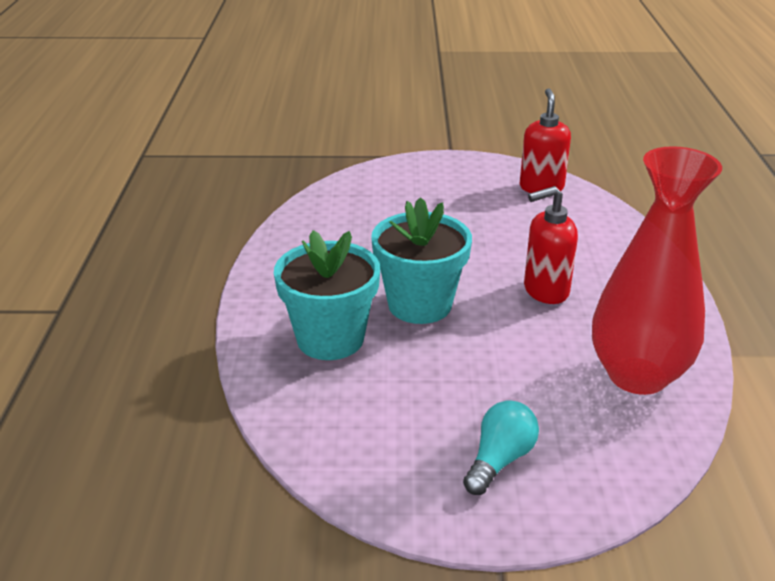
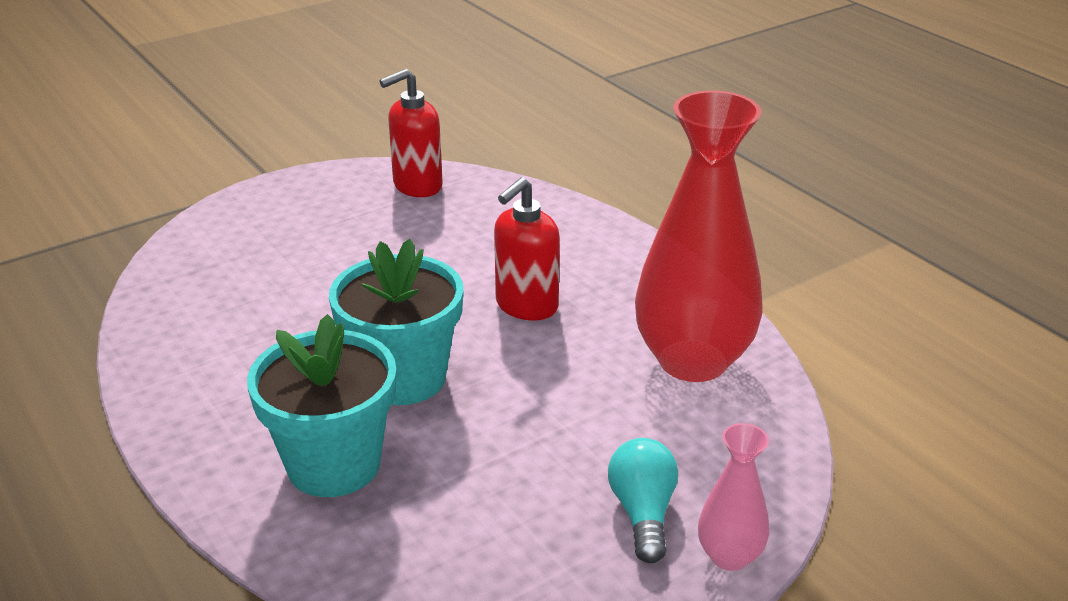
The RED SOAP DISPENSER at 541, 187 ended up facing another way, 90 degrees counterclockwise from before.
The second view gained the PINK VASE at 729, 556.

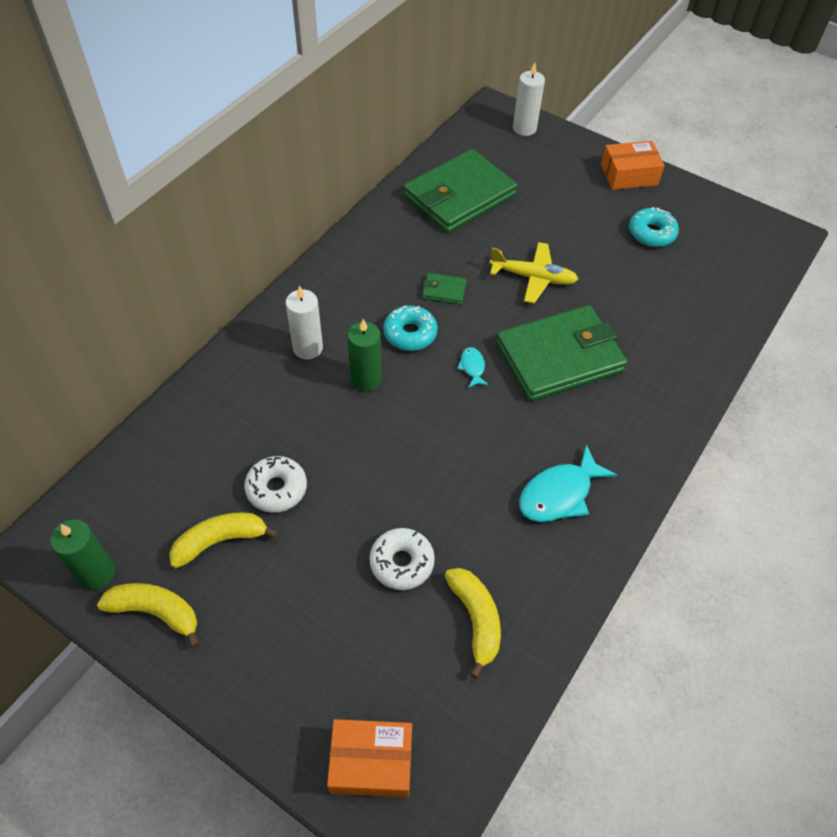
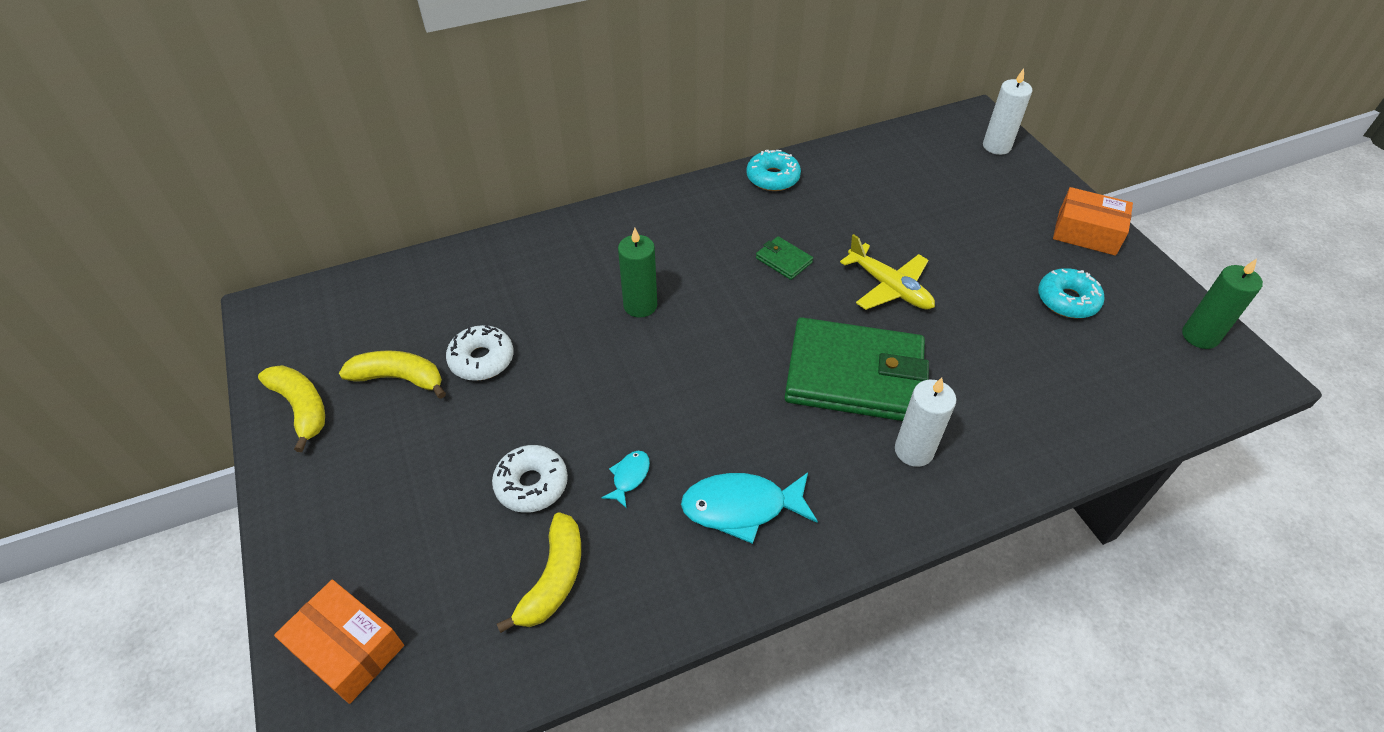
The second view lost the GREEN WALLET at 459, 196.
The WHITE CANDLE ended up elsewhere, having gone from 308, 348 to 913, 450.
The TURQUOISE DONUT ended up elsewhere, having gone from 410, 334 to 772, 178.
The TURQUOISE FISH ended up elsewhere, having gone from 472, 367 to 629, 477.
The GREEN CANDLE ended up elsewhere, having gone from 97, 573 to 1200, 336.

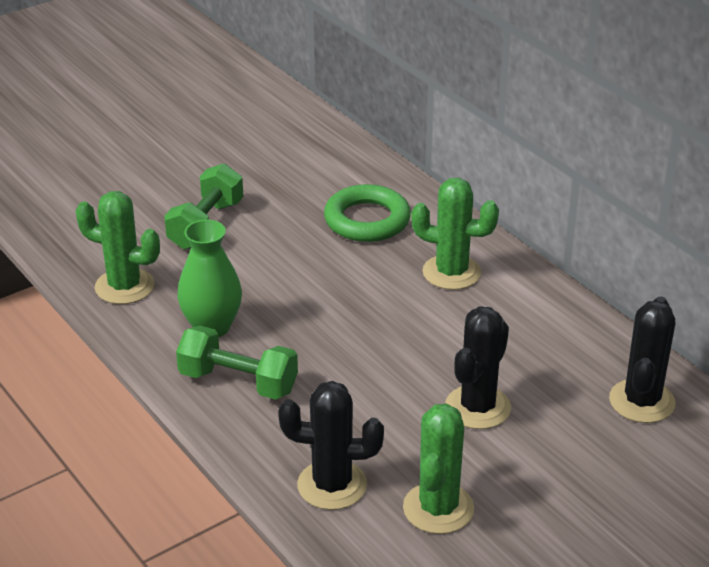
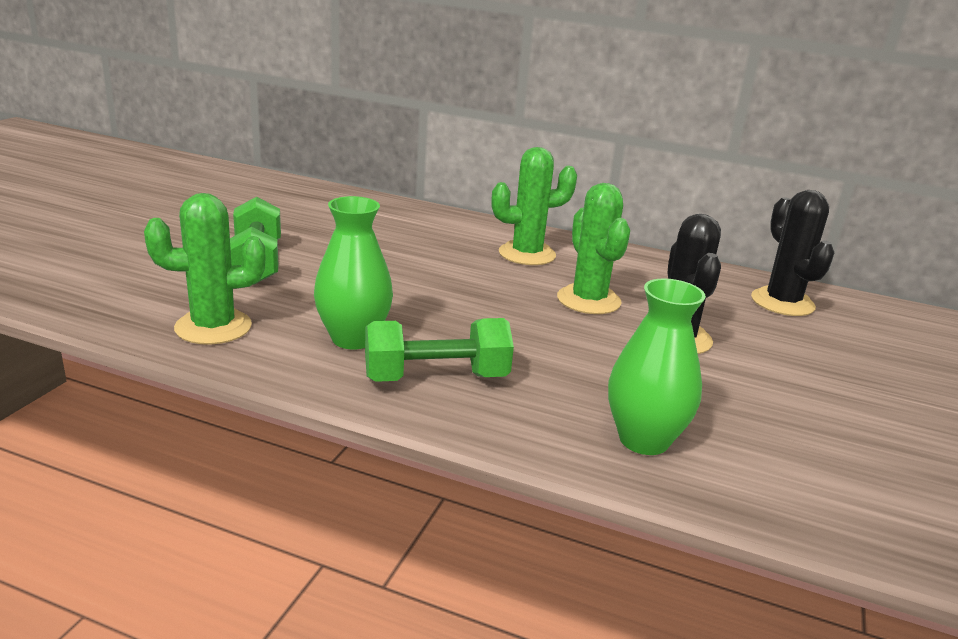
The second view lost the GREEN RING at 367, 220.
Where the BLACK CACTUS stood at 332, 485, the GREEN VASE came to stand at 644, 440.
The GREEN CACTUS ended up elsewhere, having gone from 438, 508 to 588, 300.

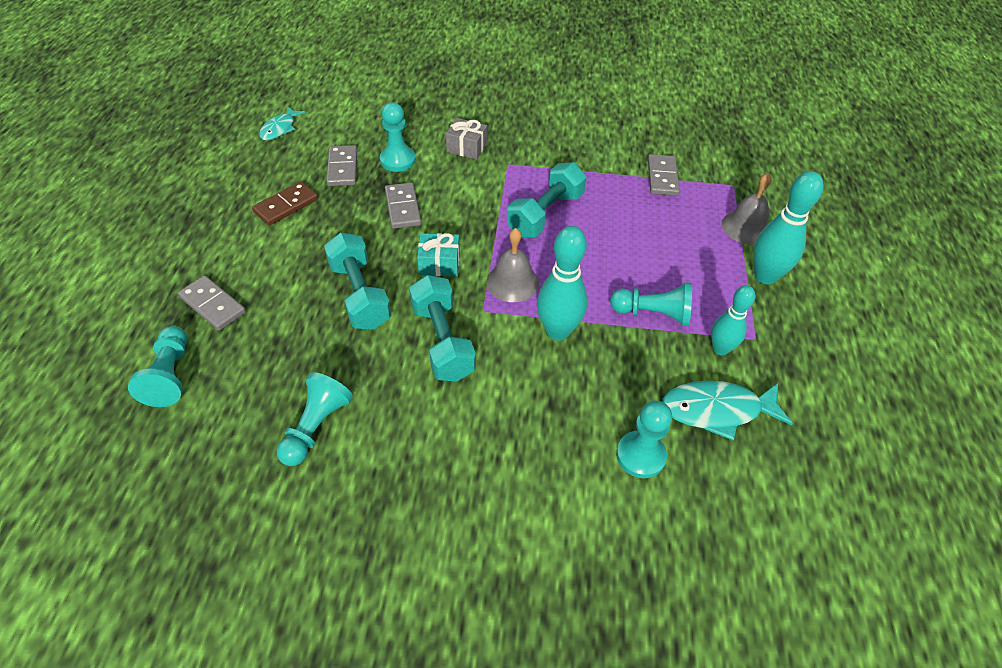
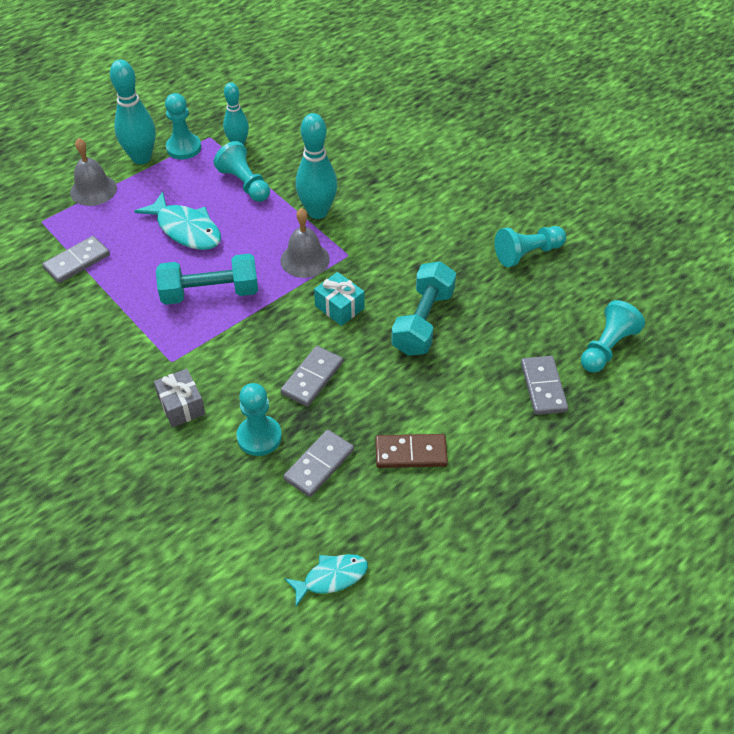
The second view lost the TURQUOISE DUMBBELL at 442, 341.
The TURQUOISE FISH ended up elsewhere, having gone from 717, 410 to 186, 229.
The TURQUOISE PAWN ended up elsewhere, having gone from 640, 455 to 183, 148.

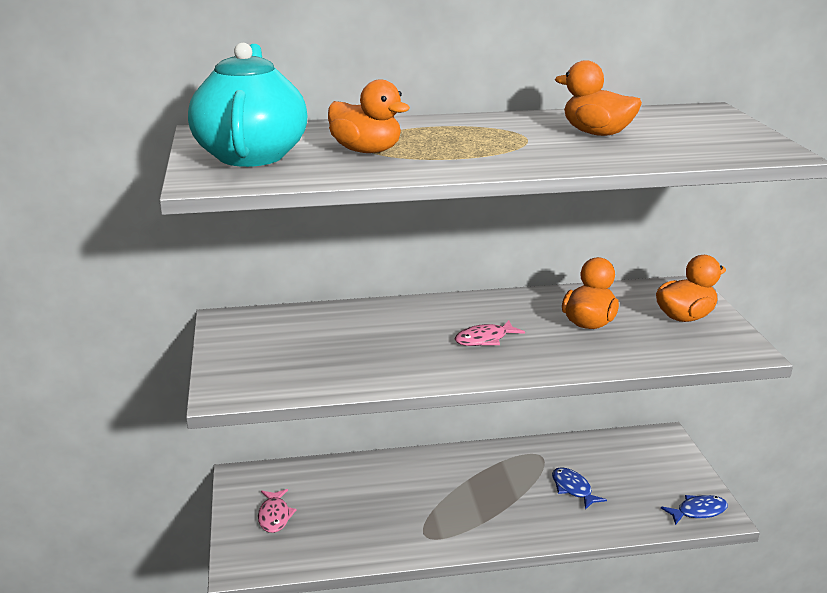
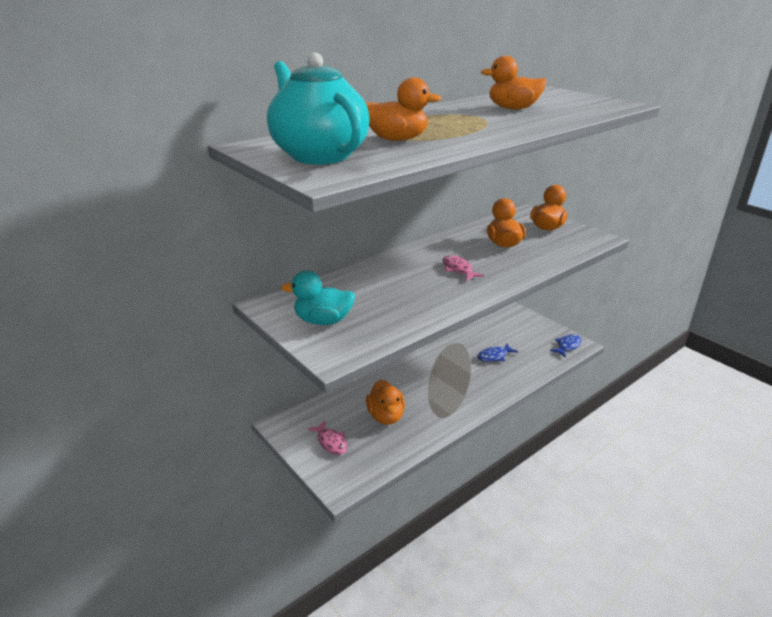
The PINK FISH at 484, 339 ended up facing another way, 120 degrees clockwise from before.
The BLUE FISH at 573, 489 ended up facing another way, 60 degrees counterclockwise from before.
The second view gained the TURQUOISE DUCK at 323, 321.
The second view gained the ORANGE DUCK at 386, 416.

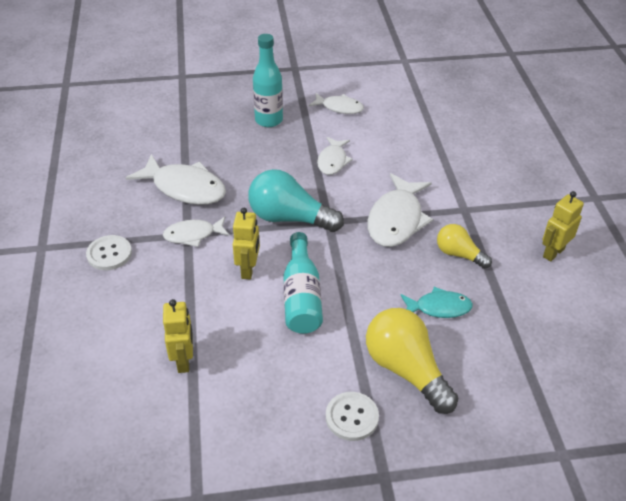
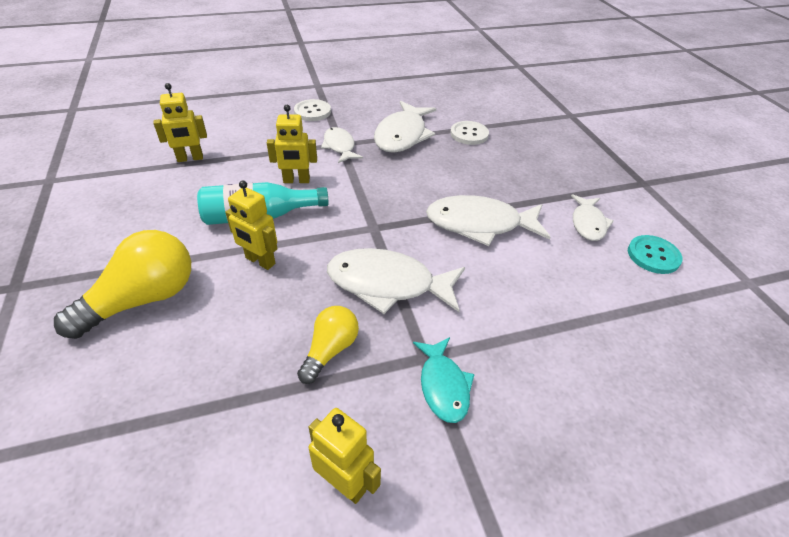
The second view lost the TURQUOISE BOTTLE at 269, 120.
The size of the WHITE FISH at 333, 161 changed by a factor of 1.68.
The second view lost the TURQUOISE LIGHT BULB at 289, 218.
The TURQUOISE FISH ended up elsewhere, having gone from 439, 308 to 443, 385.
The WHITE BUTTON ended up elsewhere, having gone from 352, 417 to 469, 134.
The second view gained the YELLOW ROBOT at 260, 261.
The second view gained the TURQUOISE BUTTON at 653, 256.

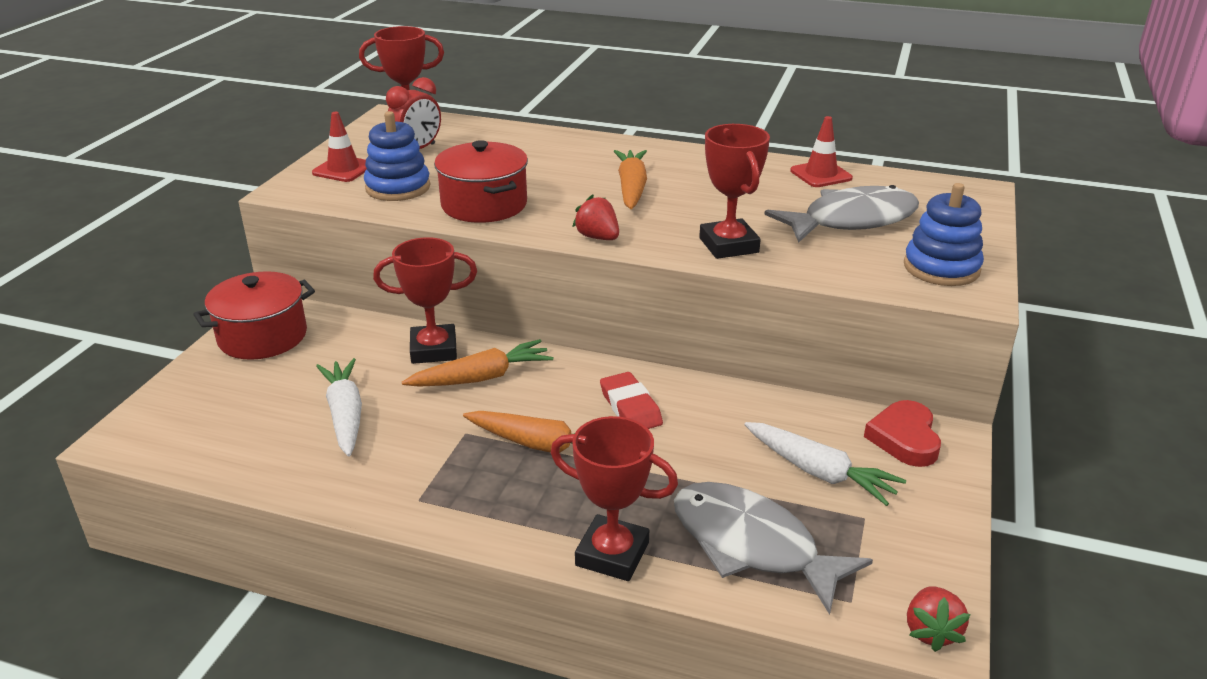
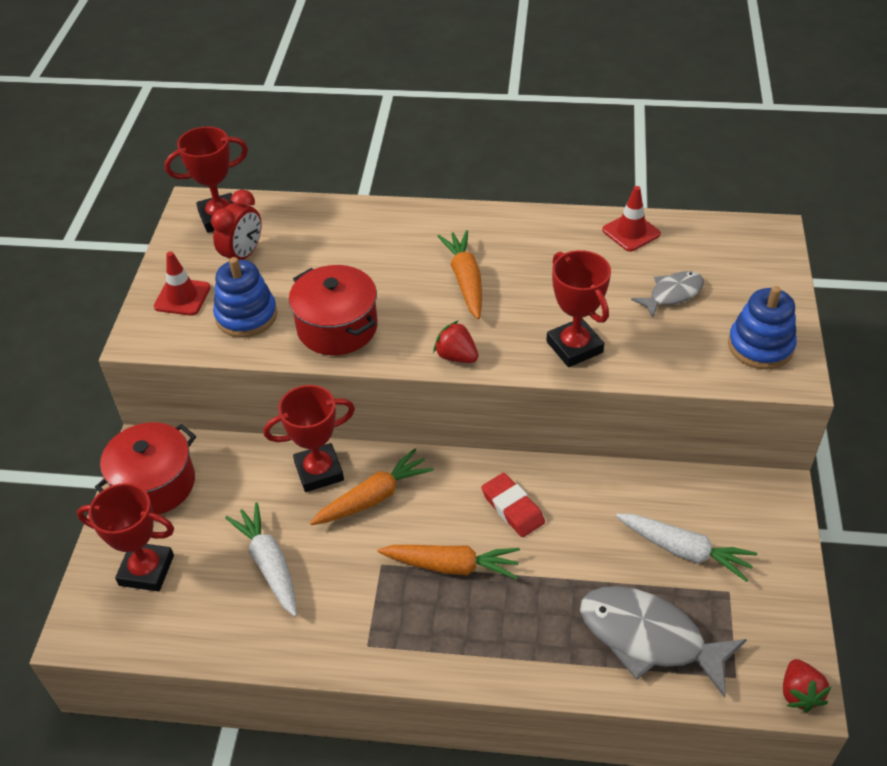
The size of the GREY FISH at 851, 220 changed by a factor of 0.56.
The second view lost the RED HEART at 904, 438.
The RED TROPHY ended up elsewhere, having gone from 612, 554 to 146, 570.

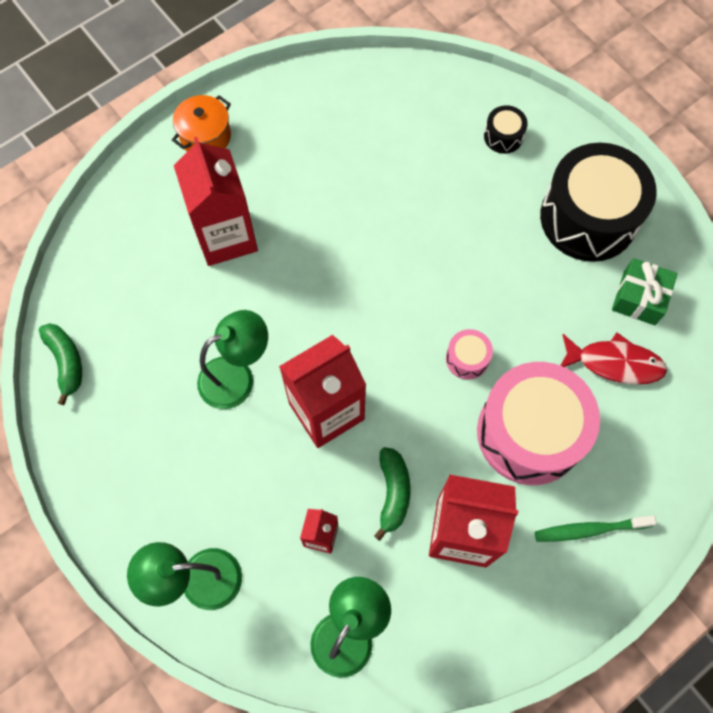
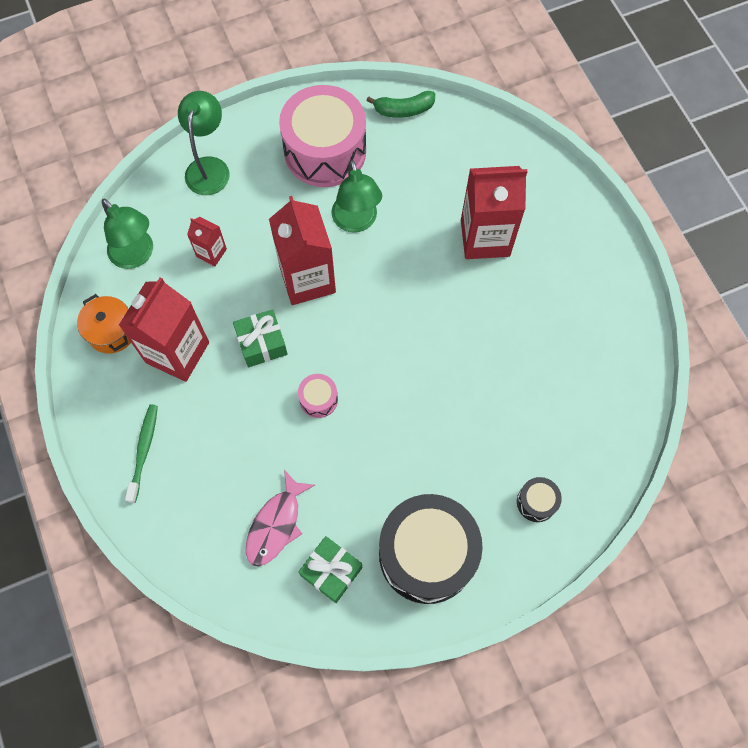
The ORANGE POT ended up elsewhere, having gone from 205, 136 to 112, 331.
What was the RED FISH at 614, 363 turned into the PINK FISH at 276, 524.
The PINK DRUM ended up elsewhere, having gone from 529, 433 to 325, 151.
The second view lost the GREEN BANANA at 393, 493.
The second view gained the GREEN GIFT at 262, 343.

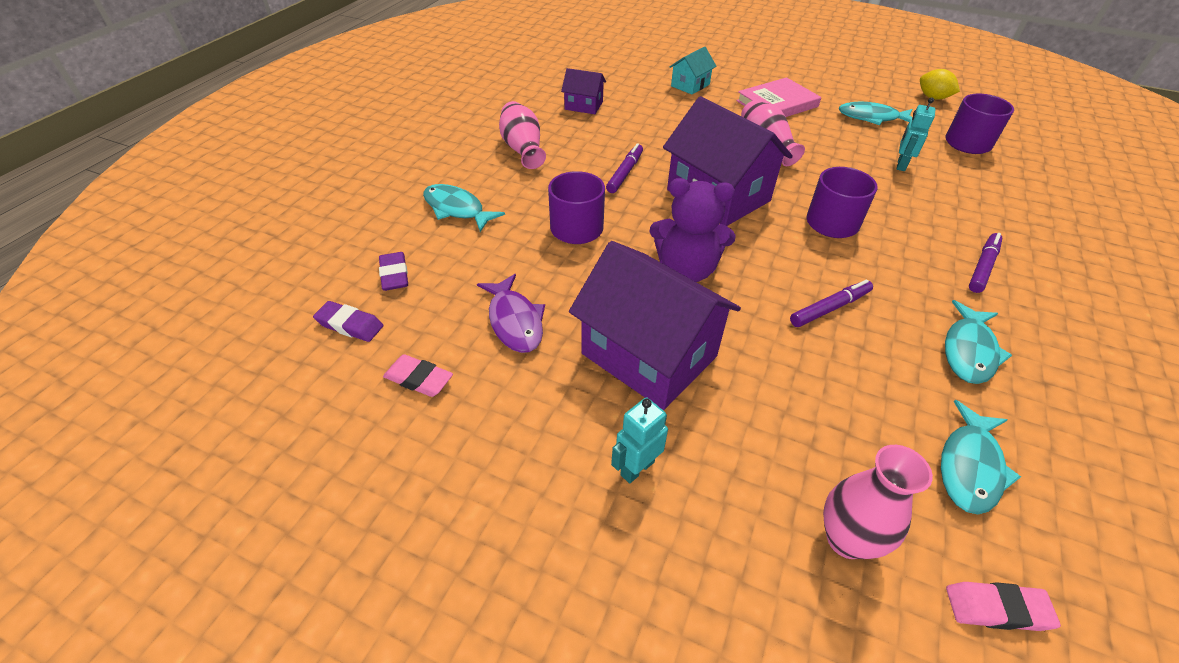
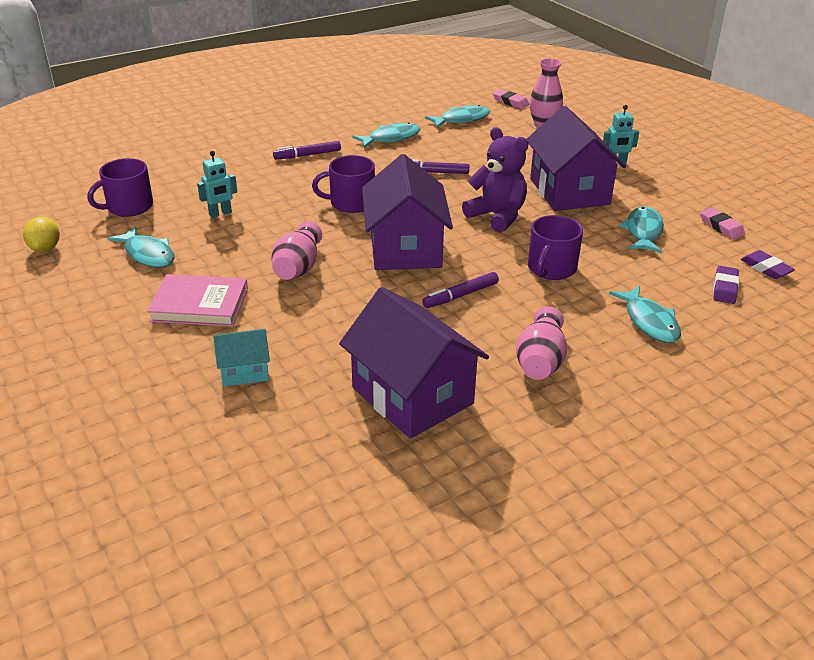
The size of the PURPLE HOUSE at 583, 105 changed by a factor of 2.04.
What was the PURPLE FISH at 515, 321 turned into the TURQUOISE FISH at 643, 231.

